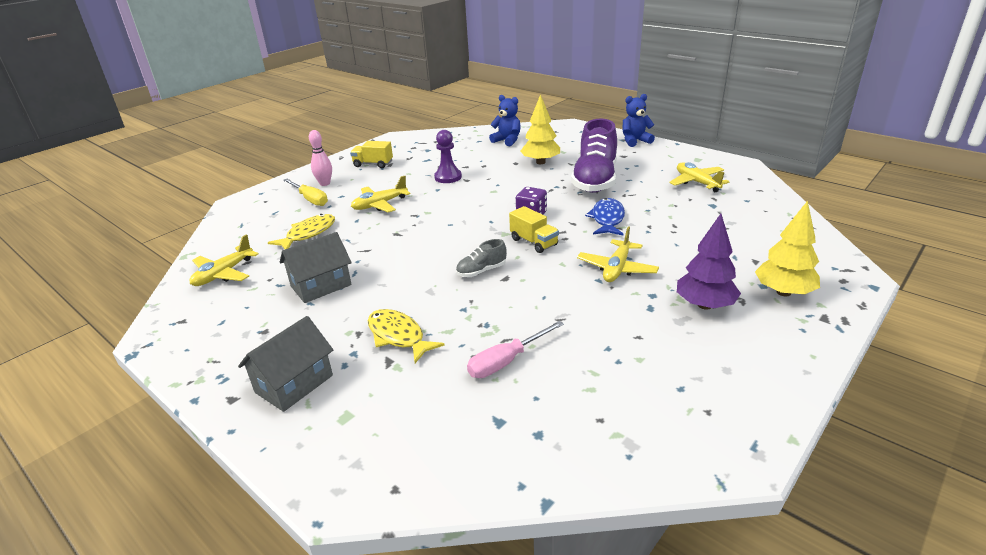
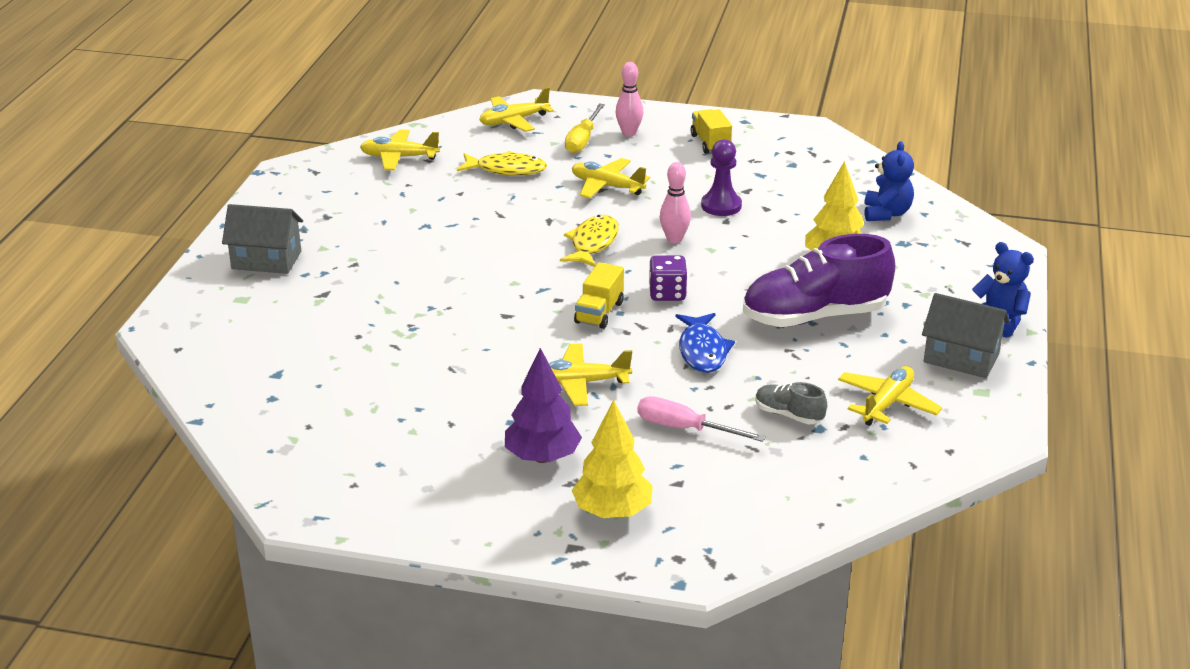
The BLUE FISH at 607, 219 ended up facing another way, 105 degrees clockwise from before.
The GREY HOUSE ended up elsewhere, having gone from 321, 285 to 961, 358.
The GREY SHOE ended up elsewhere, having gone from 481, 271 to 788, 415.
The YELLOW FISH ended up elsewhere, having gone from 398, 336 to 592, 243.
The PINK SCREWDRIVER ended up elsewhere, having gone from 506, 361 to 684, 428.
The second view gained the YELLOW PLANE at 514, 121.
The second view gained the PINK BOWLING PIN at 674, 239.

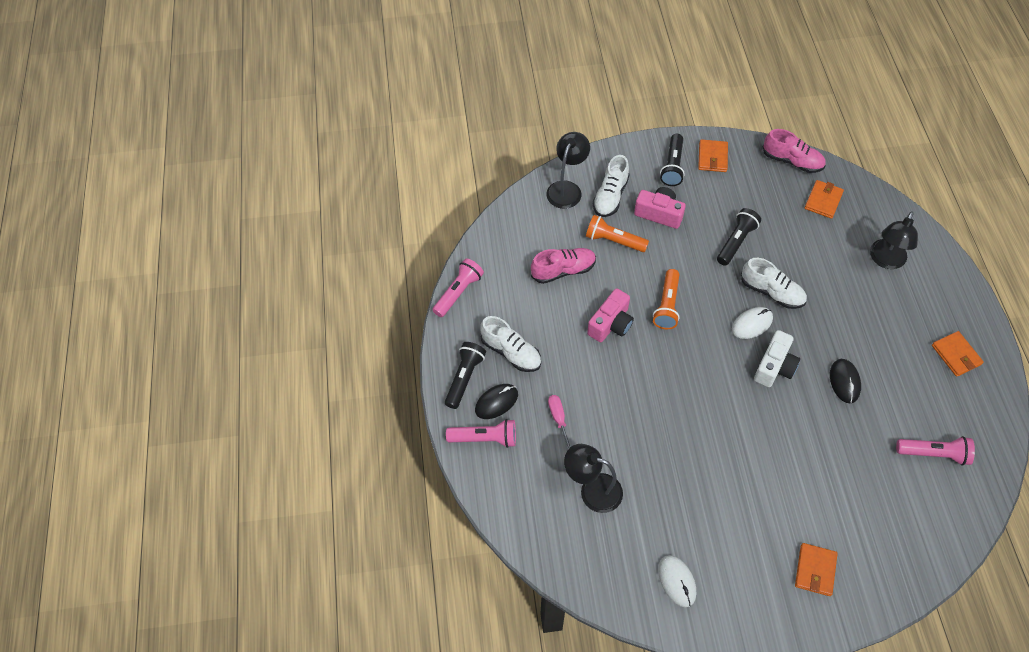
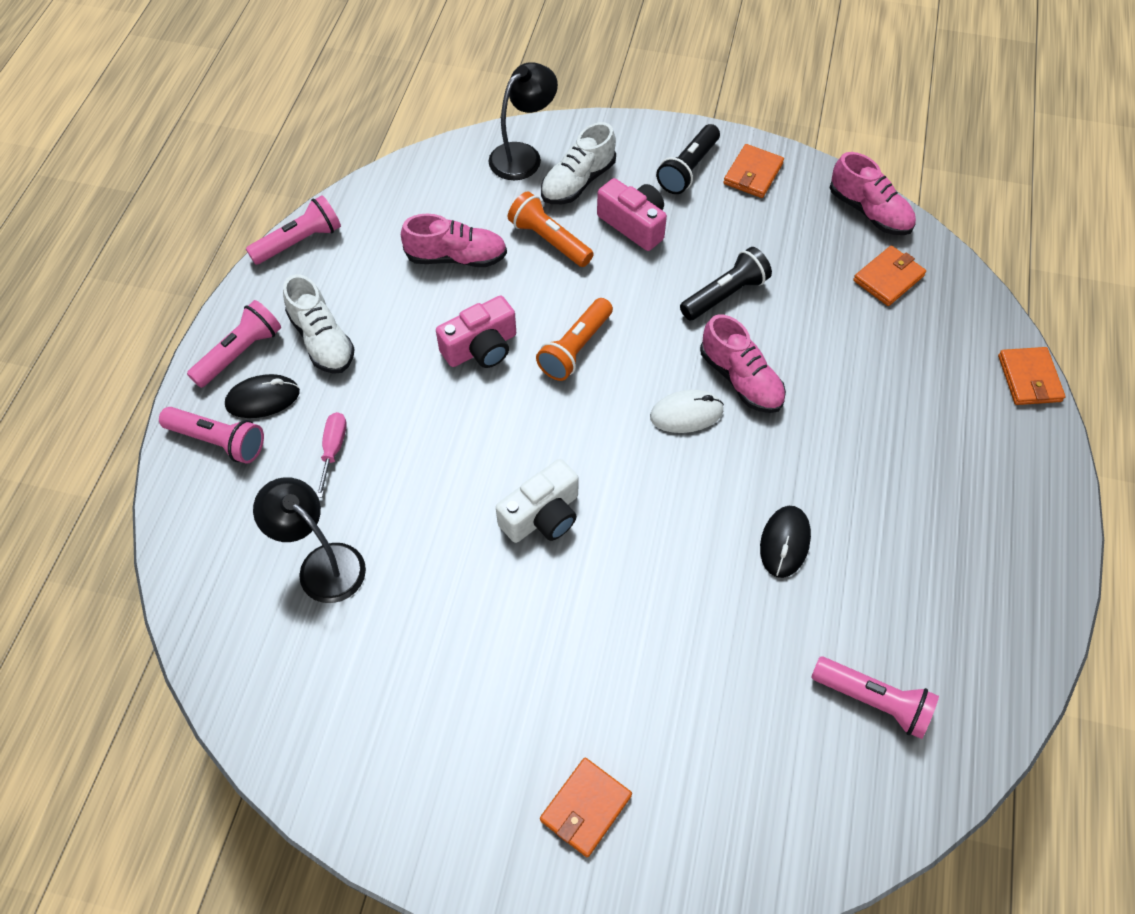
The second view lost the BLACK LAMP at 885, 260.
What was the WHITE SHOE at 771, 292 turned into the PINK SHOE at 741, 379.
The WHITE CAMERA ended up elsewhere, having gone from 774, 367 to 542, 515.
The ORANGE WALLET ended up elsewhere, having gone from 956, 355 to 1029, 378.
What was the BLACK FLASHLIGHT at 464, 378 turned into the PINK FLASHLIGHT at 240, 353.
The second view lost the WHITE MOUSE at 677, 581.

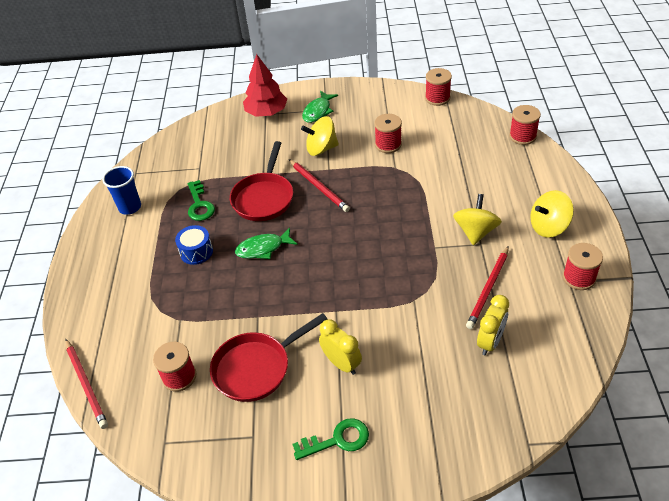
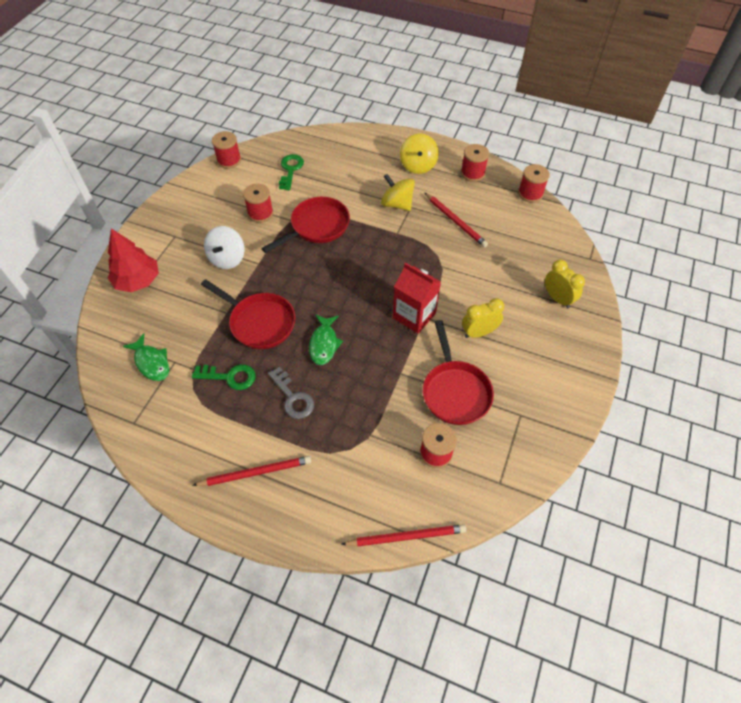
The GREEN FISH ended up elsewhere, having gone from 318, 111 to 151, 362.
The RED SPOOL ended up elsewhere, having gone from 522, 136 to 530, 194.
What was the YELLOW SPINNING TOP at 321, 149 turned into the WHITE SPINNING TOP at 227, 258.
The RED PENCIL ended up elsewhere, having gone from 318, 187 to 255, 472.
The second view lost the BLUE CUP at 130, 207.
Where the BLUE DRUM stood at 196, 252, the GREY KEY came to stand at 293, 397.
The YELLOW CLOCK ended up elsewhere, having gone from 490, 342 to 557, 298.
The GREEN KEY ended up elsewhere, having gone from 337, 440 to 290, 170.
The second view gained the RED PAN at 317, 226.
The second view gained the RED CARTON at 414, 315.

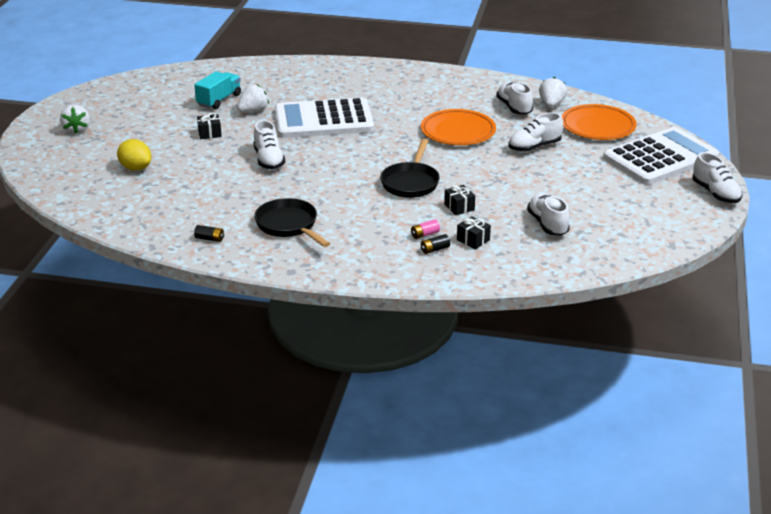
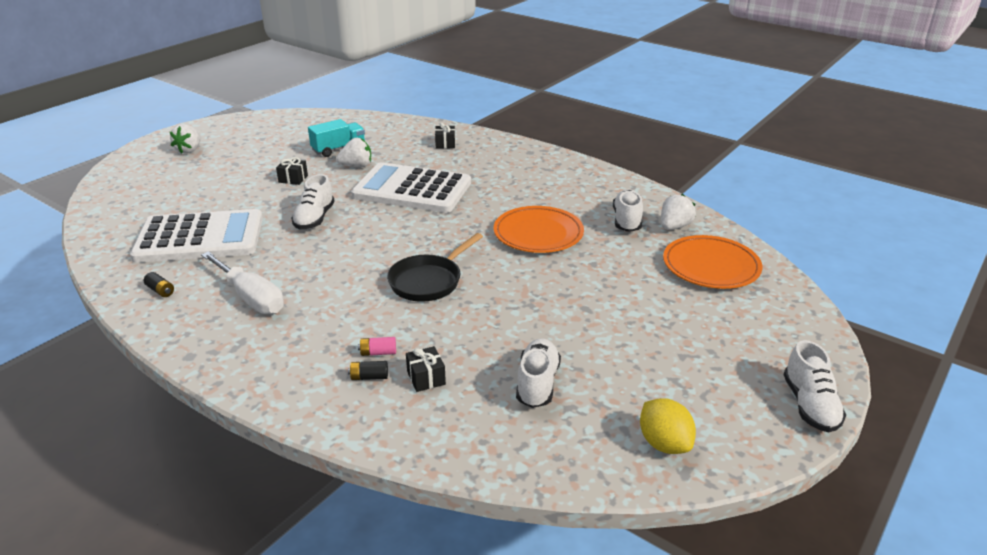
The second view lost the WHITE SHOE at 534, 147.
The WHITE CALCULATOR ended up elsewhere, having gone from 660, 158 to 200, 238.
The YELLOW LEMON ended up elsewhere, having gone from 135, 168 to 664, 443.
The BLACK GIFT ended up elsewhere, having gone from 459, 207 to 445, 144.
Where the BLACK PAN stood at 289, 225, the WHITE SCREWDRIVER came to stand at 251, 297.

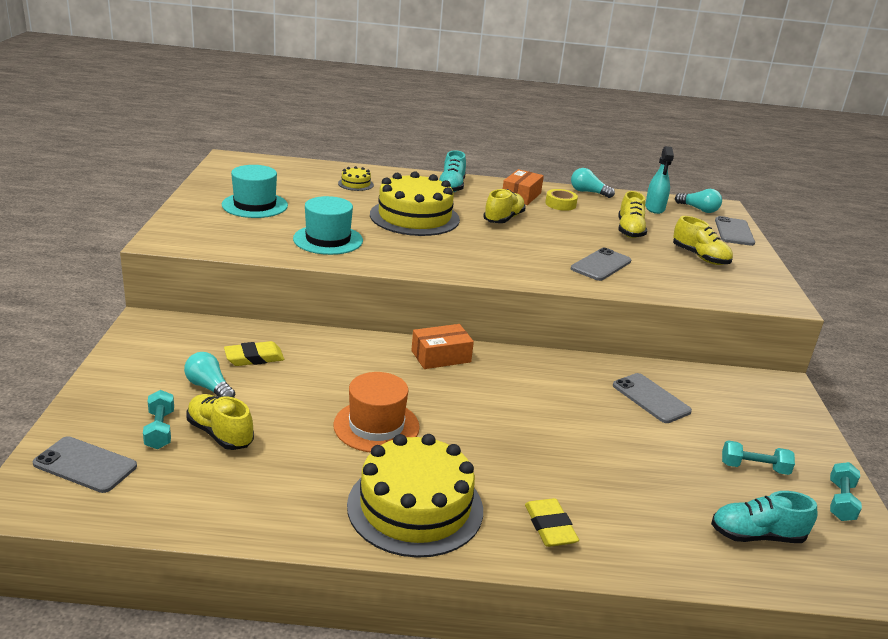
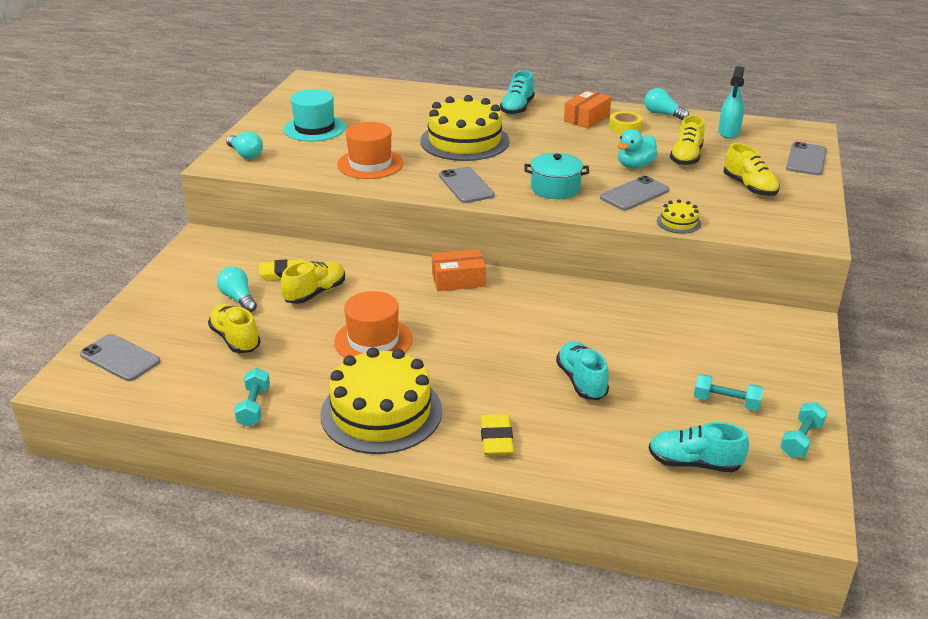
The YELLOW CAKE ended up elsewhere, having gone from 355, 184 to 678, 222.
The YELLOW SHOE ended up elsewhere, having gone from 503, 219 to 315, 293.
The TURQUOISE LIGHT BULB ended up elsewhere, having gone from 698, 209 to 245, 154.
What was the TURQUOISE HAT at 328, 240 turned into the ORANGE HAT at 370, 164.
The GREY PHONE ended up elsewhere, having gone from 651, 398 to 466, 185.
The TURQUOISE DUMBBELL ended up elsewhere, having gone from 160, 430 to 254, 407.
The second view gained the TURQUOISE DUCK at 635, 165.
The second view gained the TURQUOISE POT at 555, 188.
The second view gained the TURQUOISE SHOE at 581, 381.

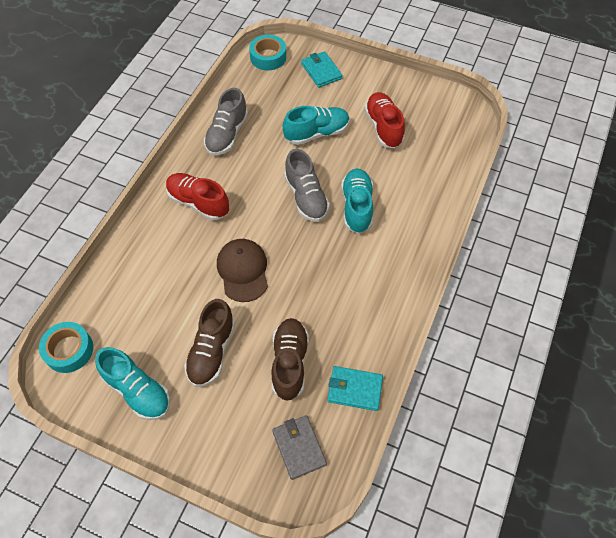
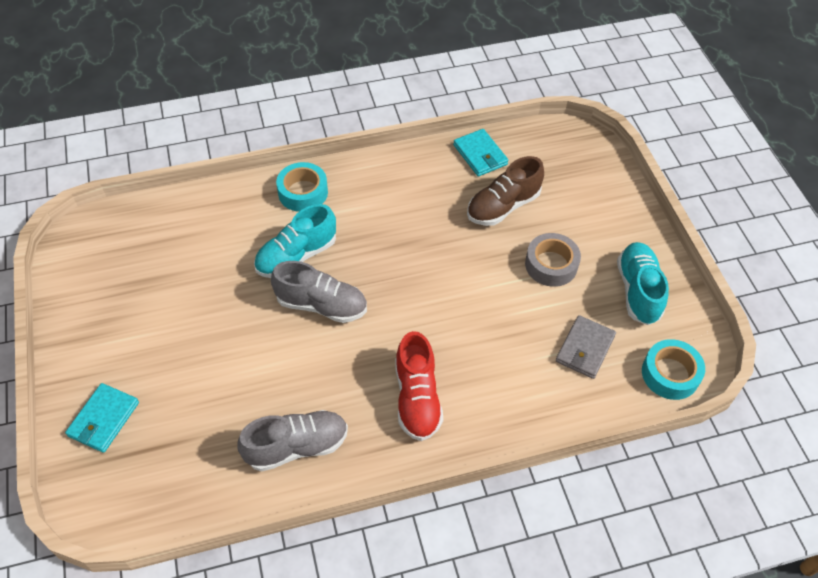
The TURQUOISE TAPE ended up elsewhere, having gone from 268, 57 to 303, 192.
The second view lost the RED SHOE at 383, 127.
The second view lost the TURQUOISE SHOE at 316, 133.
The GREY SHOE at 306, 197 ended up facing another way, 75 degrees clockwise from before.
The second view lost the BROWN CAP at 243, 271.
Where the BROWN SHOE stood at 212, 351, the GREY TAPE came to stand at 551, 265.
The GREY WALLET ended up elsewhere, having gone from 299, 447 to 585, 349.

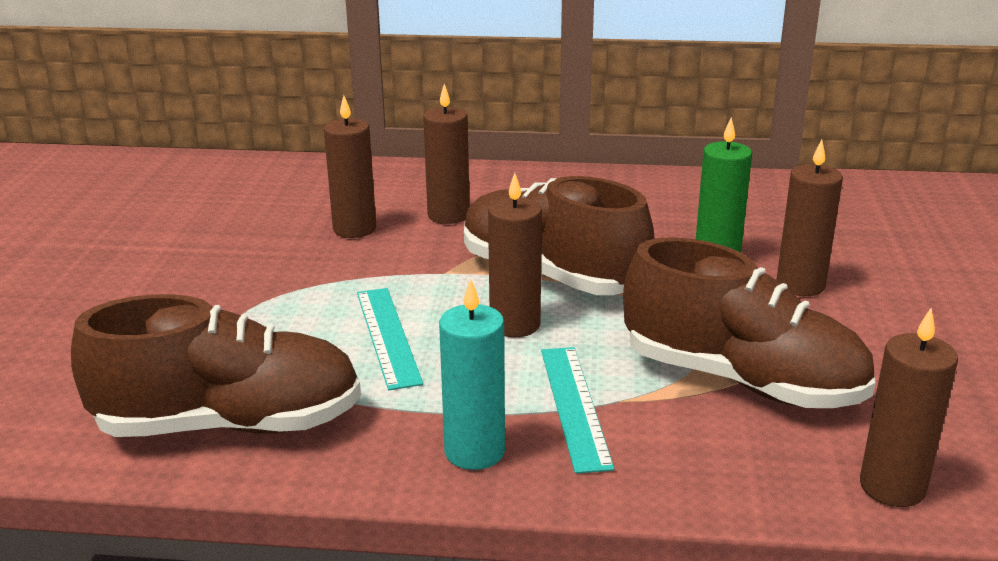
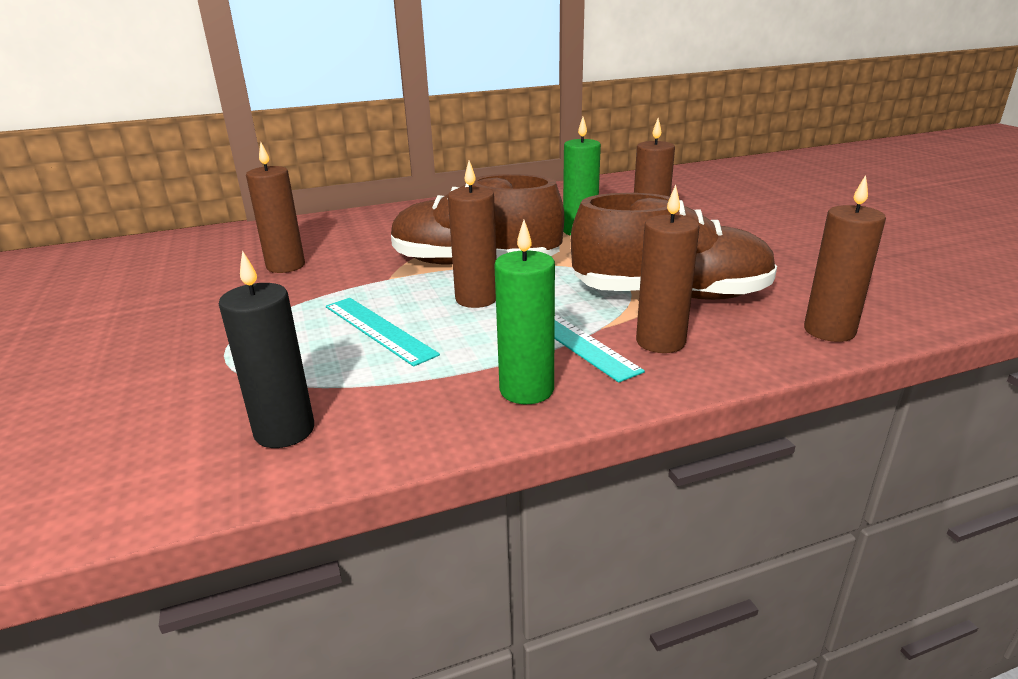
The BROWN CANDLE ended up elsewhere, having gone from 448, 215 to 660, 342.
What was the TURQUOISE CANDLE at 474, 451 turned into the GREEN CANDLE at 526, 390.
Where the BROWN SHOE stood at 230, 424, the BLACK CANDLE came to stand at 284, 431.

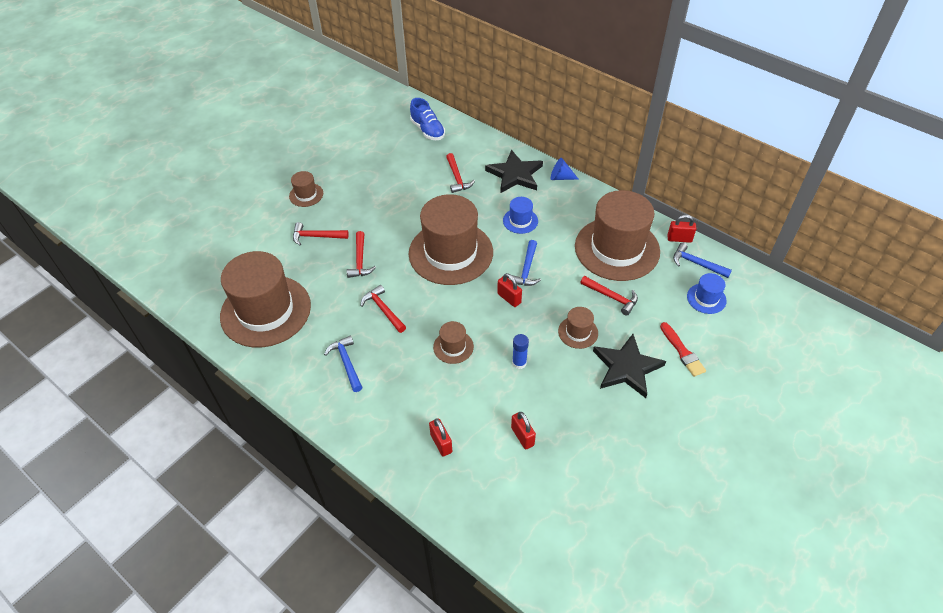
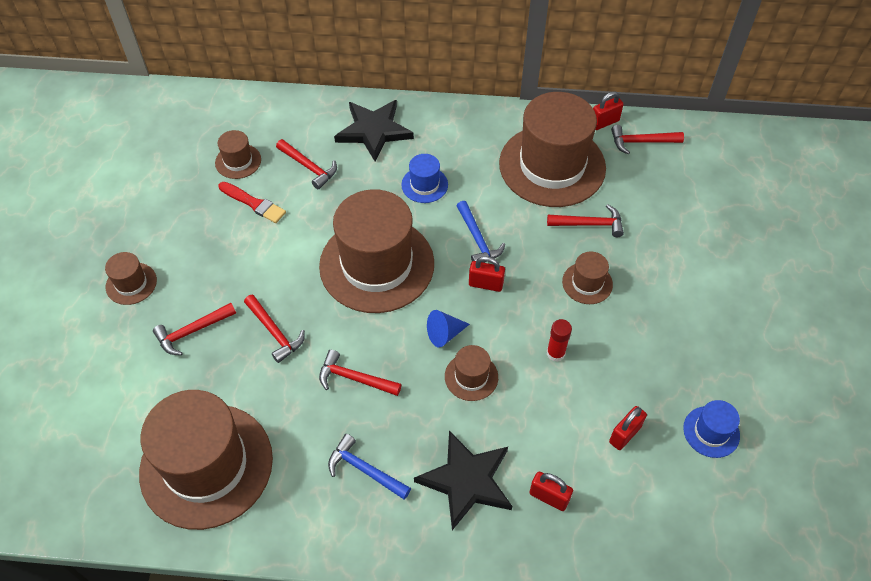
The second view lost the BLUE SHOE at 428, 130.
The BLUE CONE ended up elsewhere, having gone from 561, 177 to 444, 334.
What was the BLUE HAMMER at 696, 263 turned into the RED HAMMER at 641, 142.
The BLUE HAT ended up elsewhere, having gone from 706, 298 to 711, 431.
The RED BRUSH ended up elsewhere, having gone from 682, 351 to 254, 203.
What was the BLUE GLUE STICK at 519, 363 turned into the RED GLUE STICK at 555, 353.
The BLACK STAR ended up elsewhere, having gone from 627, 368 to 466, 481.
The RED PADLOCK at 522, 436 ended up facing another way, 75 degrees counterclockwise from before.
The second view gained the BROWN HAT at 238, 161.

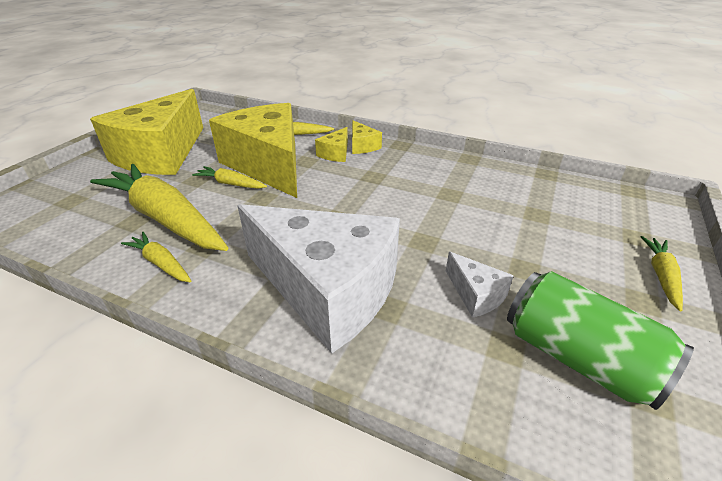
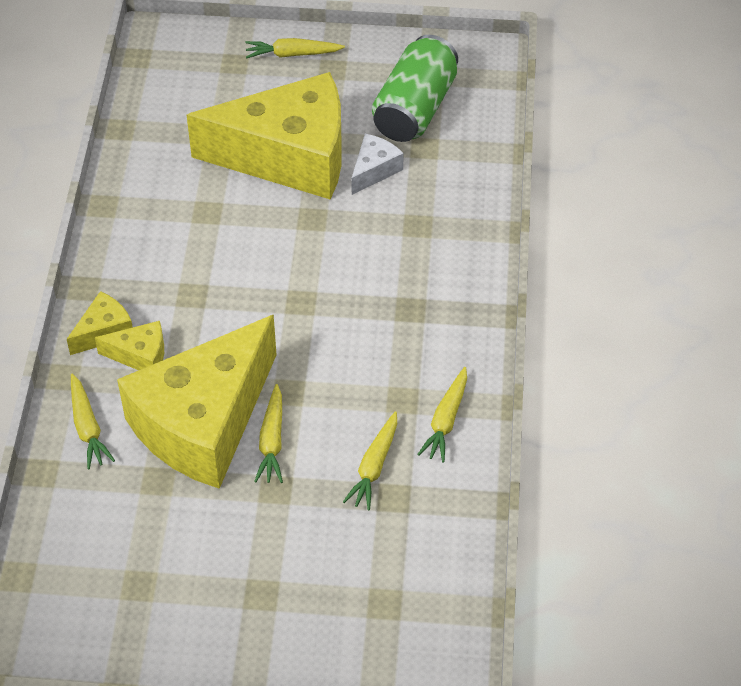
The YELLOW CHEESE ended up elsewhere, having gone from 161, 154 to 289, 157.
The size of the YELLOW CARROT at 165, 218 changed by a factor of 0.45.
The second view lost the WHITE CHEESE at 327, 290.

